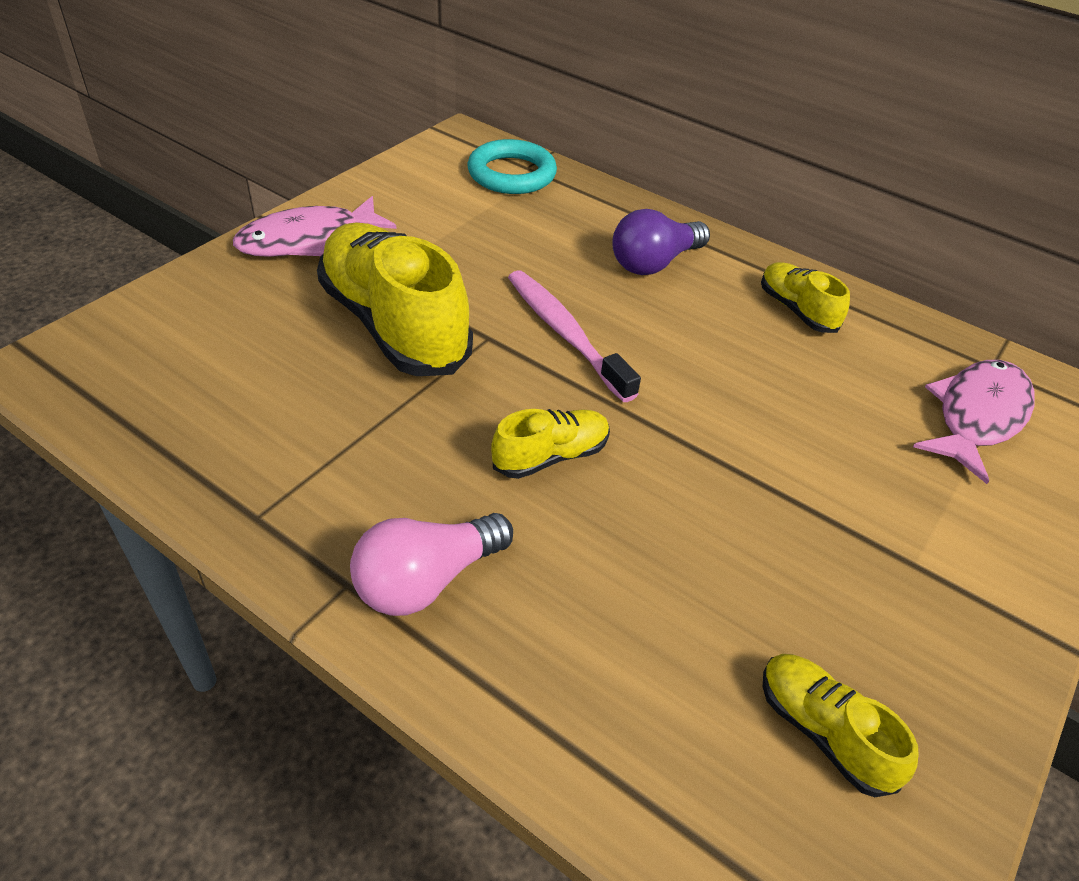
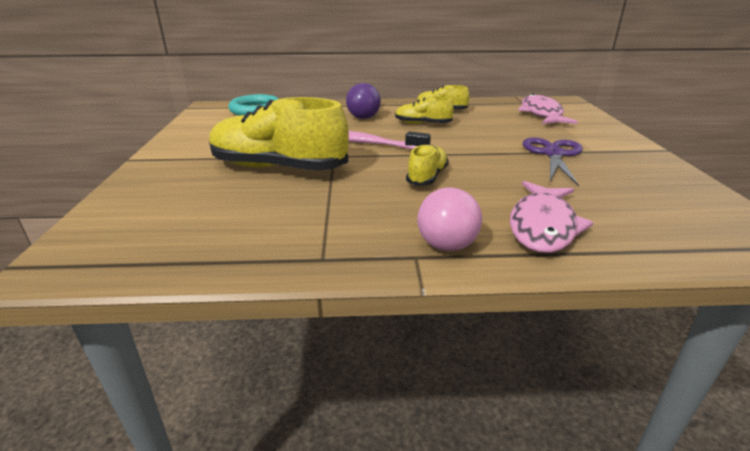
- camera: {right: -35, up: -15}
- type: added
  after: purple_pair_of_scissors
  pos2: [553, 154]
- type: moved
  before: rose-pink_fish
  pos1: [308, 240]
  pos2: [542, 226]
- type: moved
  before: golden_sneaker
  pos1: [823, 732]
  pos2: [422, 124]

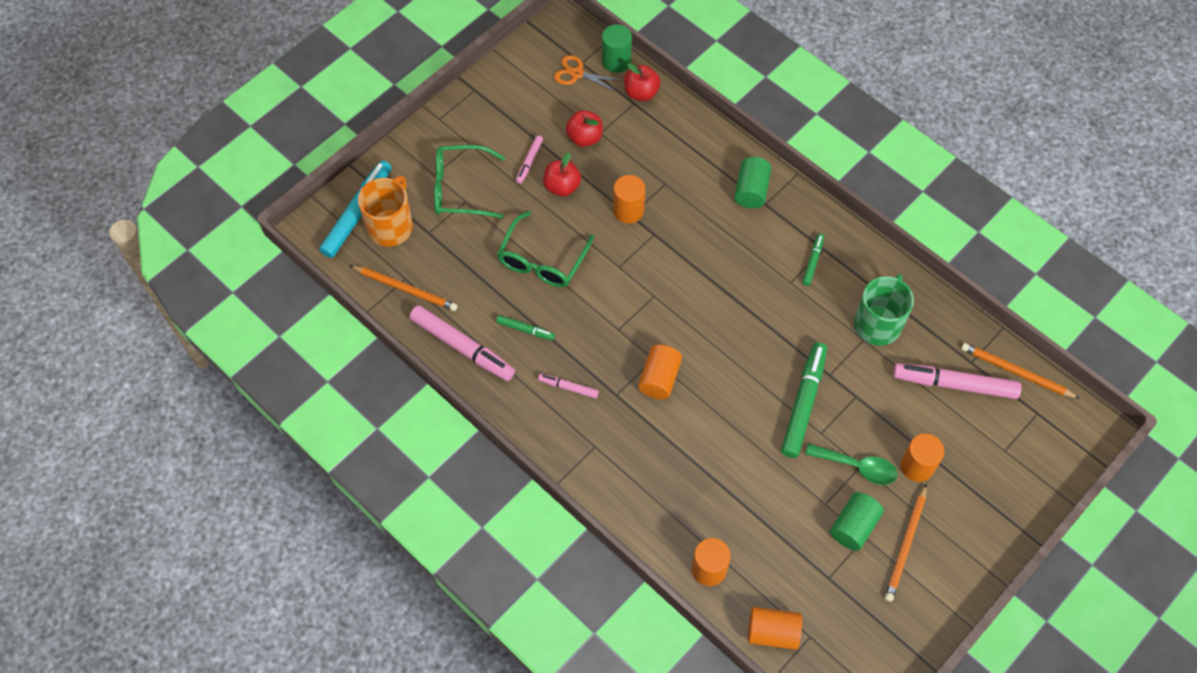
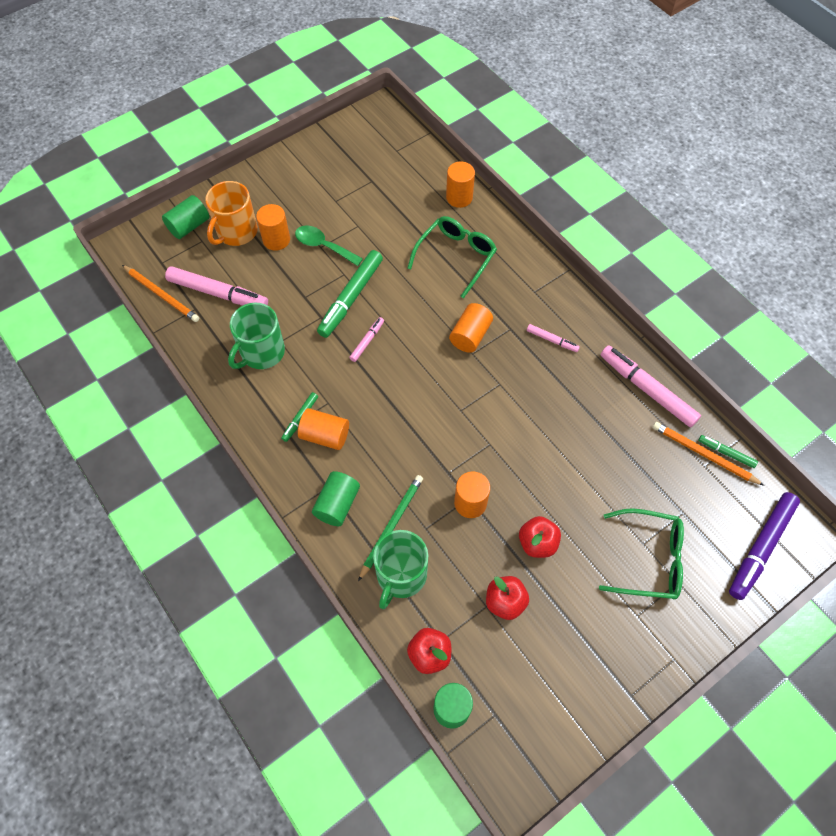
- camera: {right: -170, up: 0}
- type: removed
  before: bright_orange_pair_of_scissors
  pos1: [577, 73]
- type: removed
  before: bright_orange_wooden_pencil
  pos1: [906, 544]
- type: added
  after: leaf-green_wooden_pencil
  pos2: [391, 526]
- type: added
  after: leaf-green_tea_mug
  pos2: [401, 575]
- type: moved
  before: bright_orange_tea_mug
  pos1: [391, 226]
  pos2: [236, 232]
- type: moved
  before: leaf-green_felt_pen
  pos1: [525, 330]
  pos2: [726, 453]
- type: moved
  before: leaf-green_glasses
  pos1: [542, 260]
  pos2: [456, 257]
- type: moved
  before: rose-pink_felt_pen
  pos1: [529, 162]
  pos2: [367, 341]
- type: moved
  before: bright_orange_cylinder
  pos1: [772, 632]
  pos2: [325, 435]
- type: moved
  before: leaf-green_cylinder
  pos1: [854, 526]
  pos2: [189, 226]
- type: recoloured
  before: turquoise_felt_pen
  after: purple_felt_pen
  pos1: [357, 213]
  pos2: [761, 547]

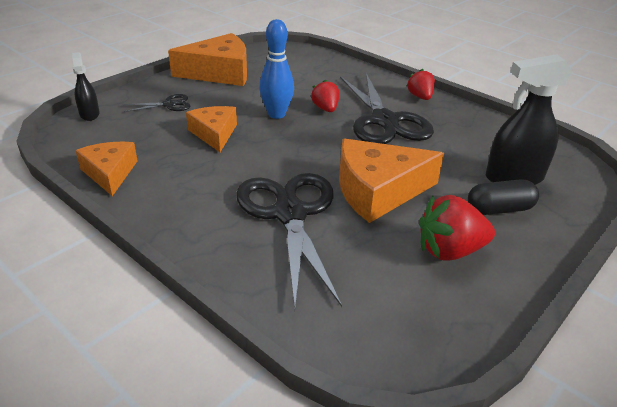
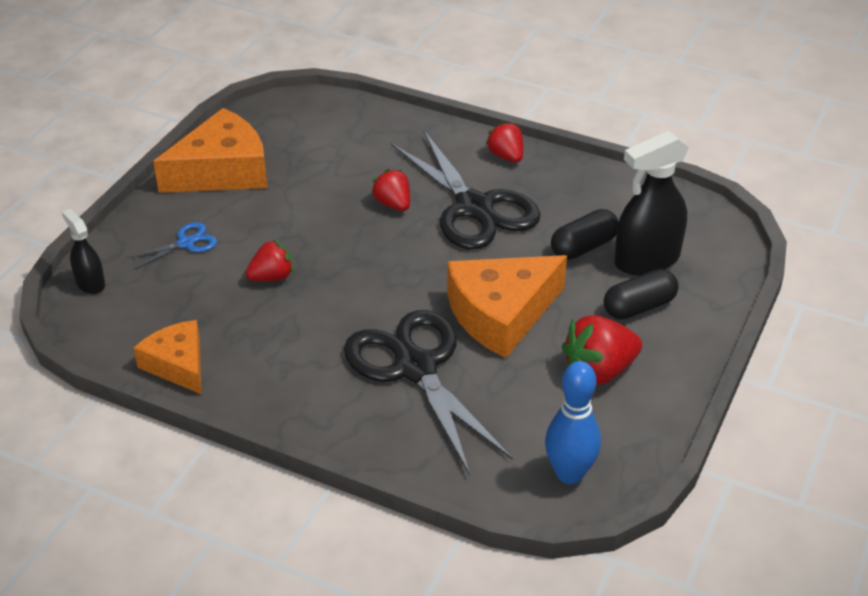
- camera: {right: -15, up: 5}
- type: added
  after: black_pill
  pos2: [583, 247]
- type: moved
  before: cobalt_bowling_pin
  pos1: [276, 114]
  pos2: [569, 474]
- type: replaced
  before: bright_orange_piece_of_cheese
  after: red_berry
  pos1: [214, 134]
  pos2: [271, 277]
- type: recoloured
  before: black_pair_of_scissors
  after: cobalt_pair_of_scissors
  pos1: [169, 104]
  pos2: [186, 243]

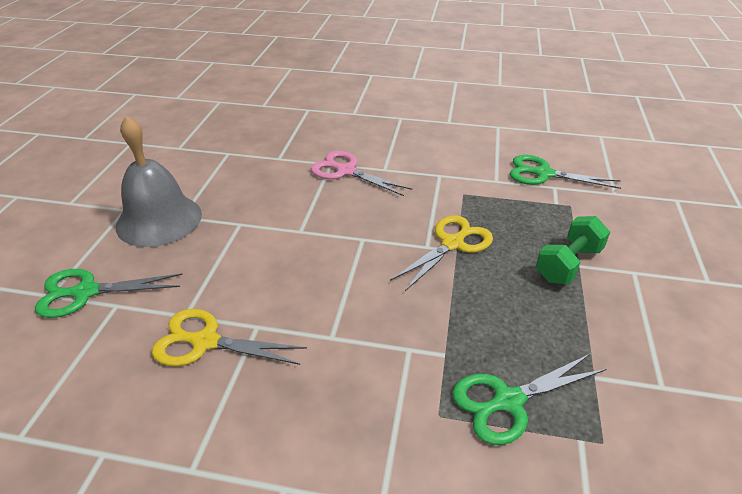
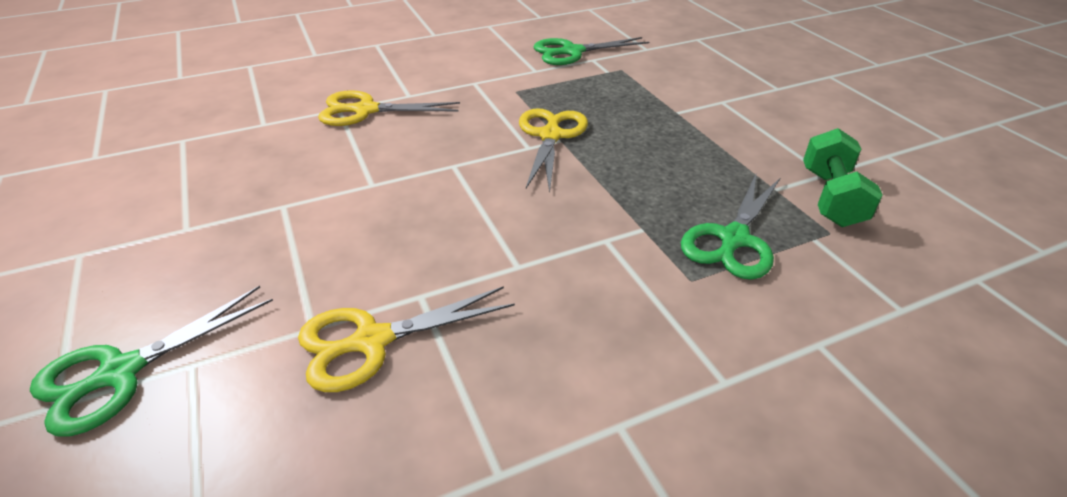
- camera: {right: -35, up: 0}
- type: removed
  before: grey_school_bell
  pos1: [159, 220]
- type: moved
  before: leaf-green_free_weight
  pos1: [568, 264]
  pos2: [831, 198]
- type: recoloured
  before: rose-pink_pair_of_scissors
  after: golden_pair_of_scissors
  pos1: [346, 171]
  pos2: [365, 110]

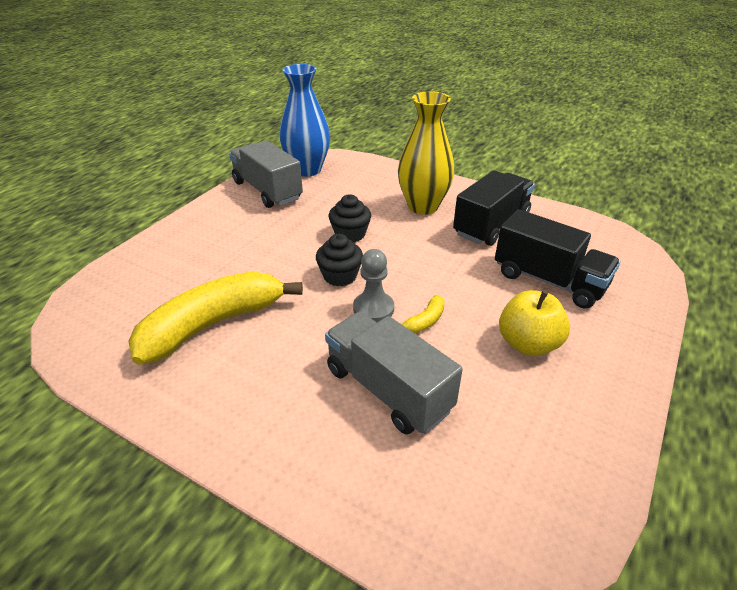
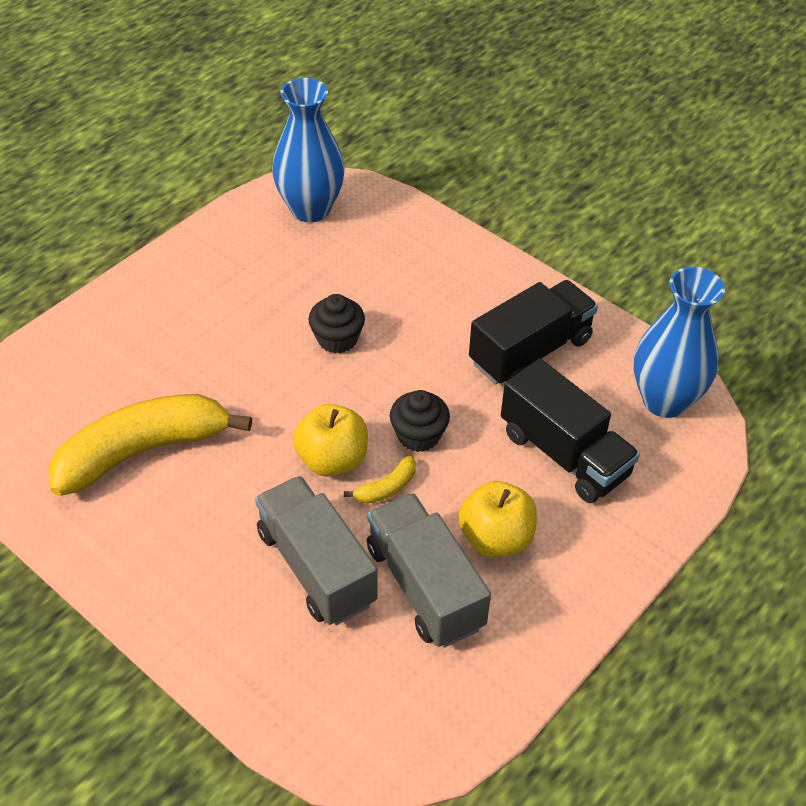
- camera: {right: 10, up: 10}
- type: removed
  before: golden_flower_vase
  pos1: [423, 206]
- type: added
  after: cobalt_flower_vase
  pos2: [664, 400]
- type: moved
  before: grey_lorry
  pos1: [267, 191]
  pos2: [424, 587]
- type: moved
  before: black_fairy_cake
  pos1: [340, 276]
  pos2: [418, 435]
- type: replaced
  before: grey_pawn
  after: golden_apple_fruit
  pos1: [373, 308]
  pos2: [332, 460]

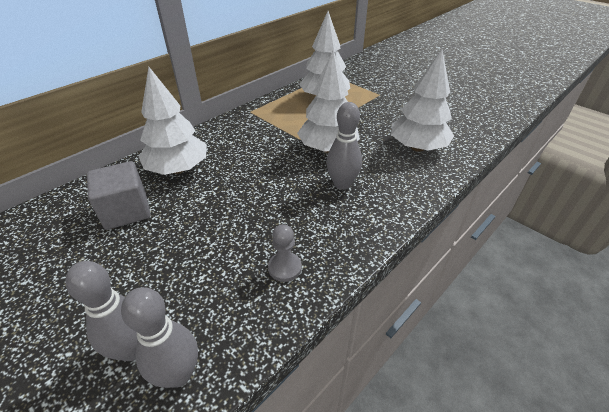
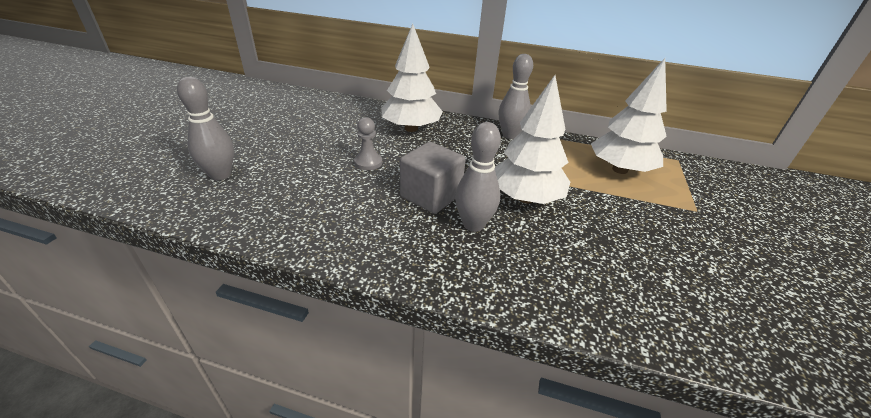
- camera: {right: 60, up: -5}
- type: removed
  before: pure_white_fir_tree
  pos1: [417, 147]
- type: moved
  before: grey_solid_cube
  pos1: [126, 211]
  pos2: [431, 196]
- type: moved
  before: grey_bowling_pin
  pos1: [178, 374]
  pos2: [510, 135]
- type: moved
  before: grey_pawn
  pos1: [285, 268]
  pos2: [368, 162]

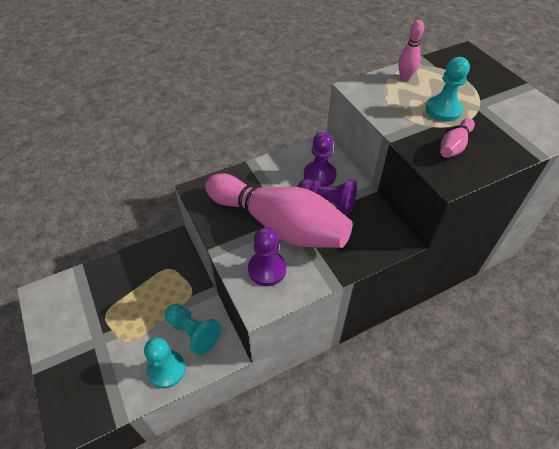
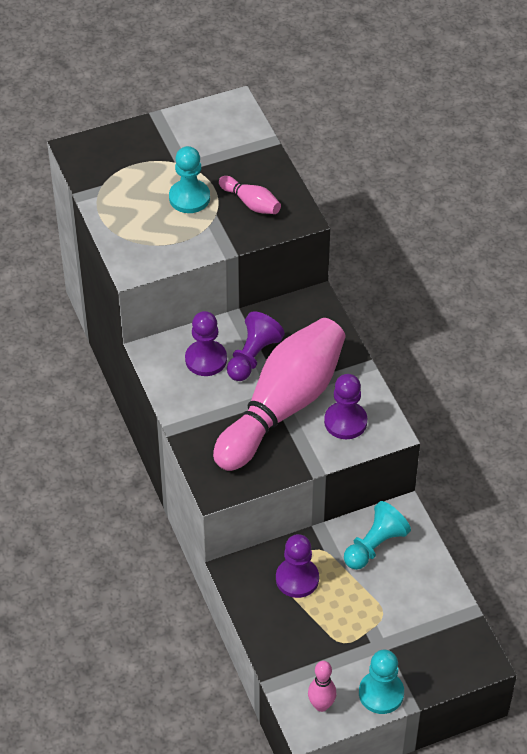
- camera: {right: -85, up: 0}
- type: added
  after: purple_pawn
  pos2: [297, 579]
- type: moved
  before: turquoise_pawn
  pos1: [166, 369]
  pos2: [381, 693]
- type: moved
  before: rose-pink_bowling_pin
  pos1: [405, 77]
  pos2: [321, 705]

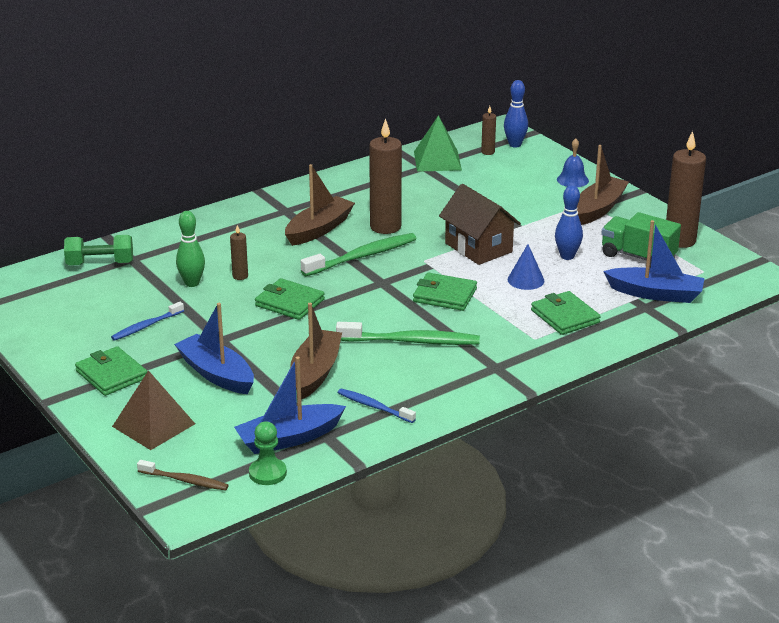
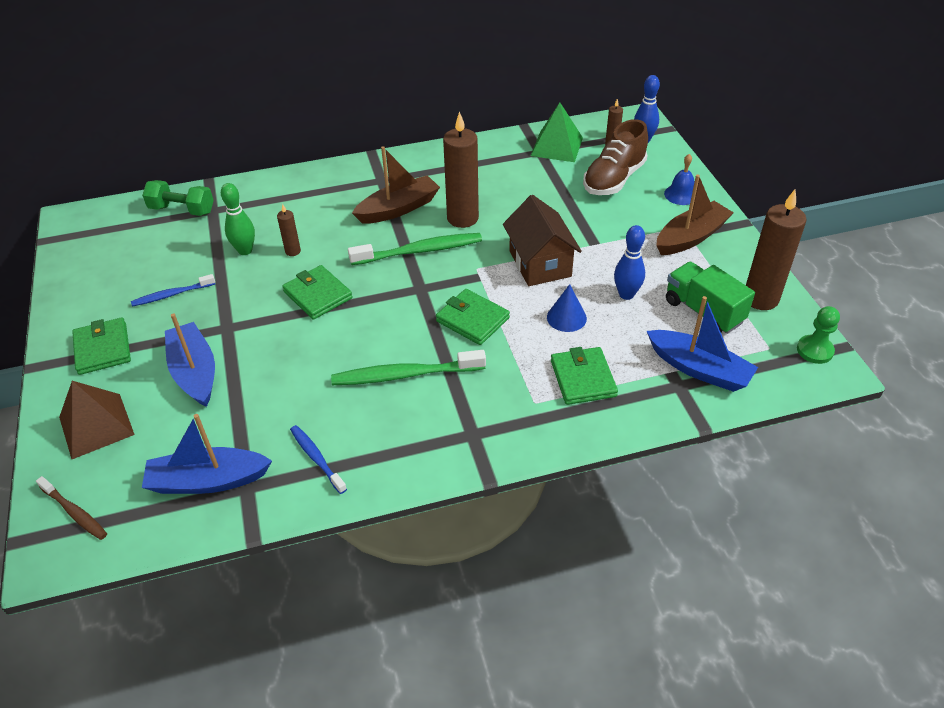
- camera: {right: 20, up: 15}
- type: removed
  before: brown_sailboat
  pos1: [315, 372]
- type: added
  after: brown_sneaker
  pos2: [614, 179]
- type: moved
  before: leaf-green_pawn
  pos1: [267, 473]
  pos2: [814, 350]
- type: turned
  before: leaf-green_dental_brush
  pos1: [411, 341]
  pos2: [405, 375]
  turn: 150

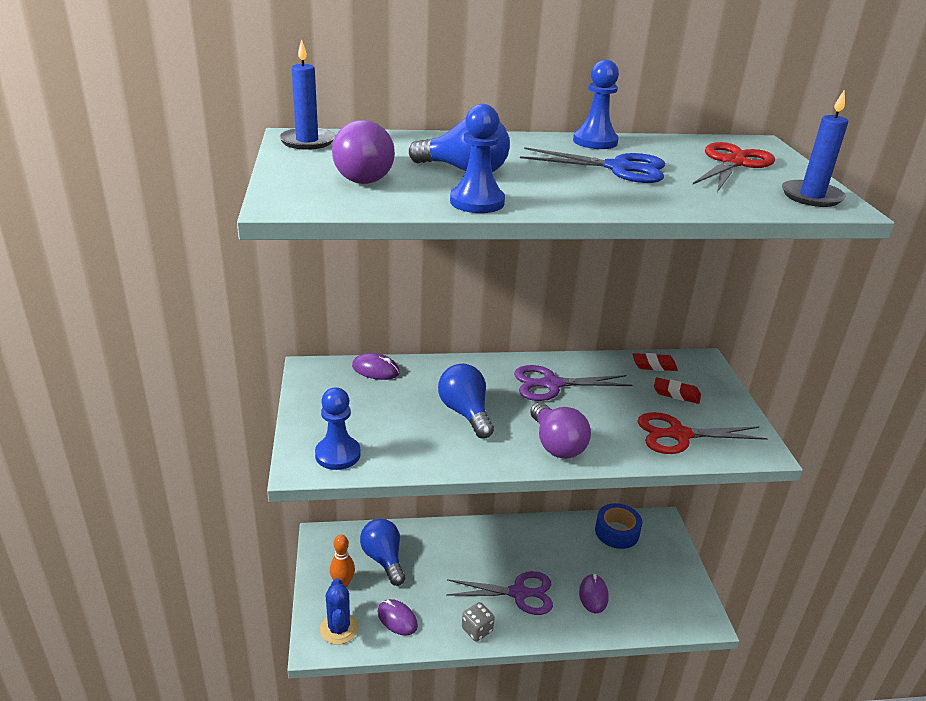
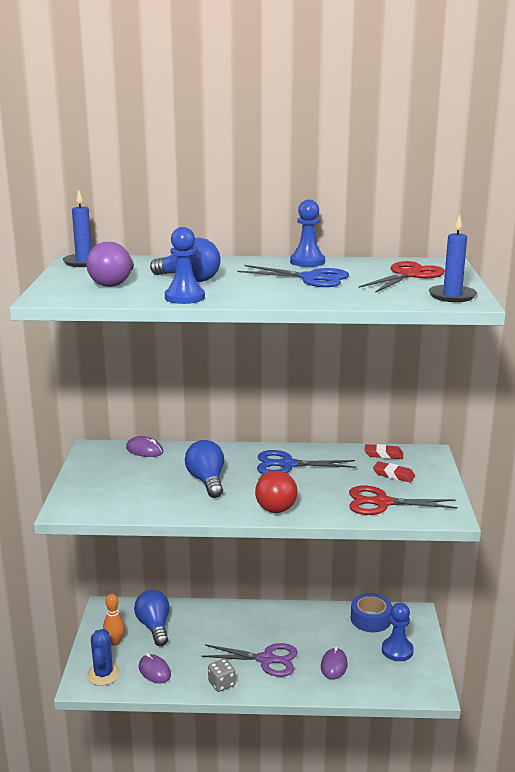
- camera: {right: 10, up: -10}
- type: moved
  before: cobalt_pawn
  pos1: [337, 454]
  pos2: [397, 650]
- type: recoloured
  before: purple_pair_of_scissors
  after: cobalt_pair_of_scissors
  pos1: [550, 384]
  pos2: [286, 465]
- type: recoloured
  before: purple_light_bulb
  after: red_light_bulb
  pos1: [556, 444]
  pos2: [273, 505]

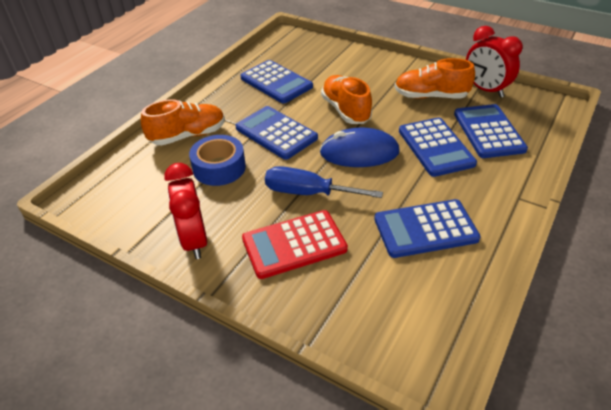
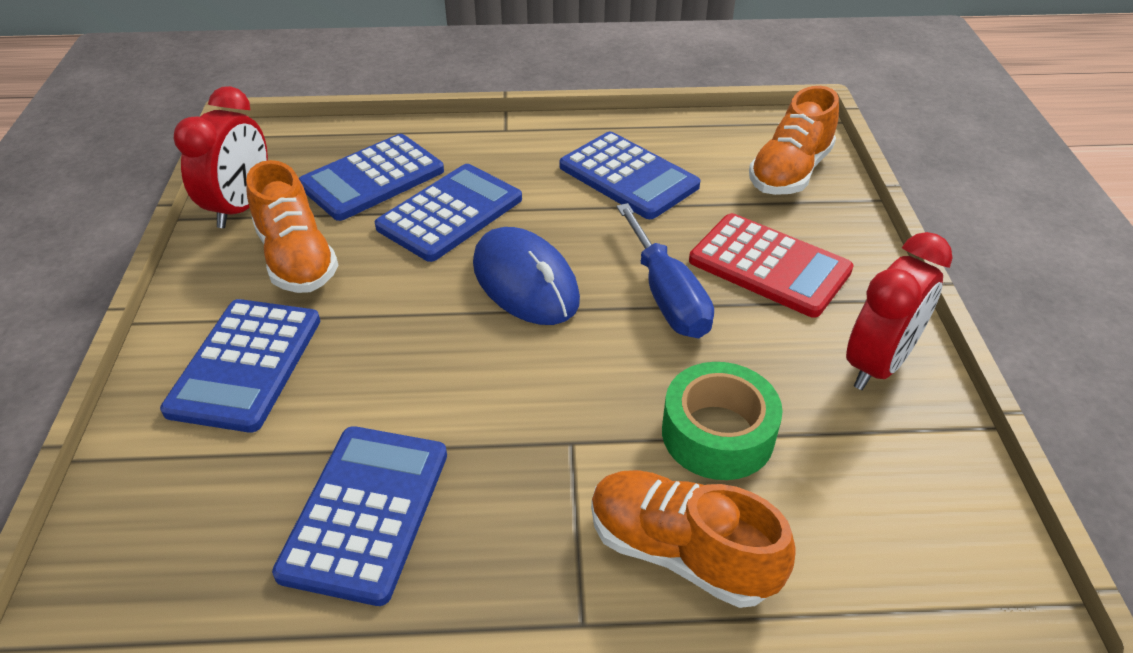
- camera: {right: -125, up: 0}
- type: moved
  before: cobalt_calculator
  pos1: [276, 133]
  pos2: [246, 365]
- type: moved
  before: bright_orange_sneaker
  pos1: [345, 110]
  pos2: [789, 172]
- type: recoloured
  before: cobalt_sticky_tape
  after: leaf-green_sticky_tape
  pos1: [219, 168]
  pos2: [717, 434]

